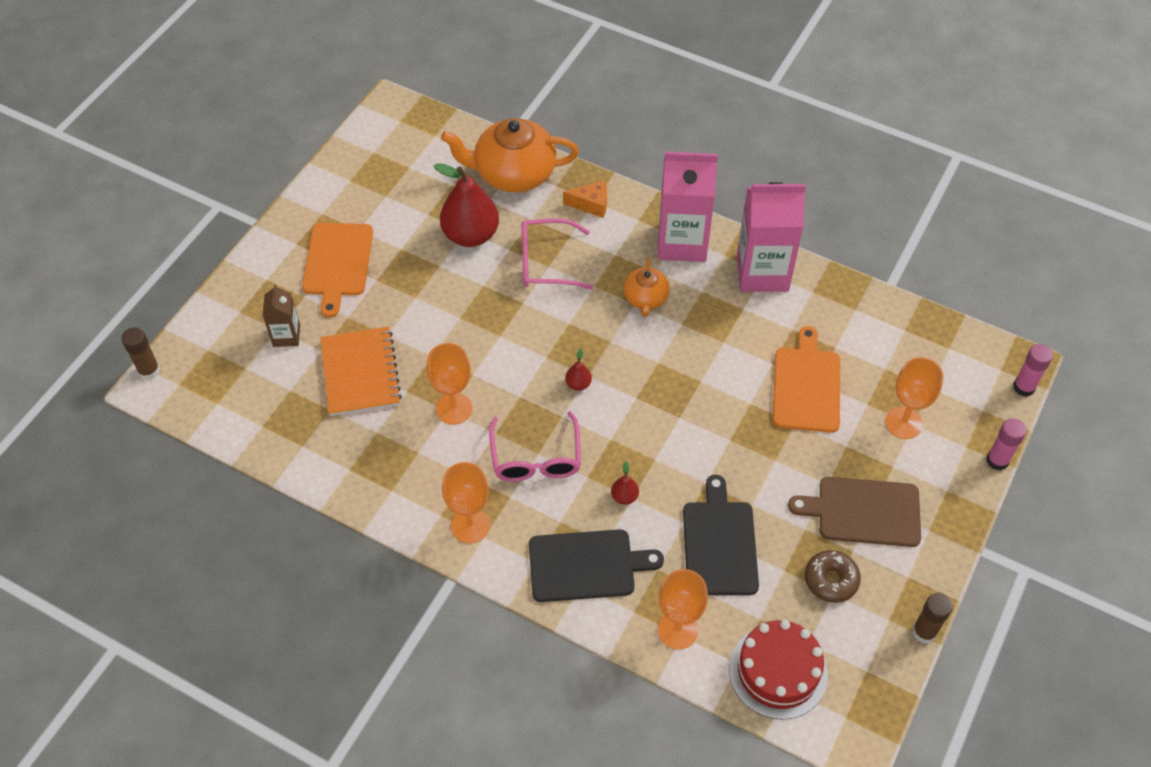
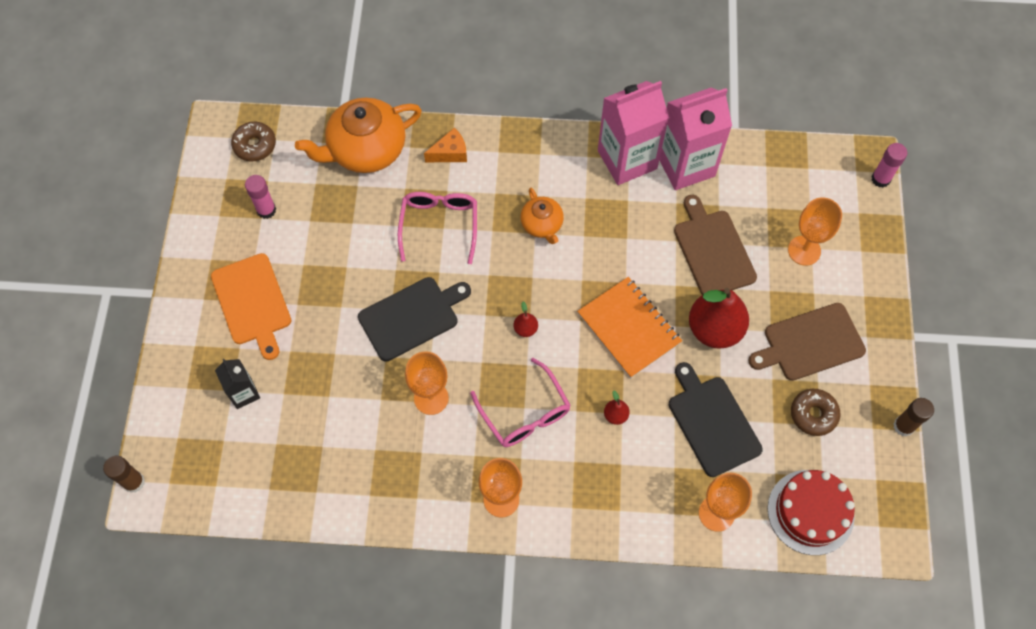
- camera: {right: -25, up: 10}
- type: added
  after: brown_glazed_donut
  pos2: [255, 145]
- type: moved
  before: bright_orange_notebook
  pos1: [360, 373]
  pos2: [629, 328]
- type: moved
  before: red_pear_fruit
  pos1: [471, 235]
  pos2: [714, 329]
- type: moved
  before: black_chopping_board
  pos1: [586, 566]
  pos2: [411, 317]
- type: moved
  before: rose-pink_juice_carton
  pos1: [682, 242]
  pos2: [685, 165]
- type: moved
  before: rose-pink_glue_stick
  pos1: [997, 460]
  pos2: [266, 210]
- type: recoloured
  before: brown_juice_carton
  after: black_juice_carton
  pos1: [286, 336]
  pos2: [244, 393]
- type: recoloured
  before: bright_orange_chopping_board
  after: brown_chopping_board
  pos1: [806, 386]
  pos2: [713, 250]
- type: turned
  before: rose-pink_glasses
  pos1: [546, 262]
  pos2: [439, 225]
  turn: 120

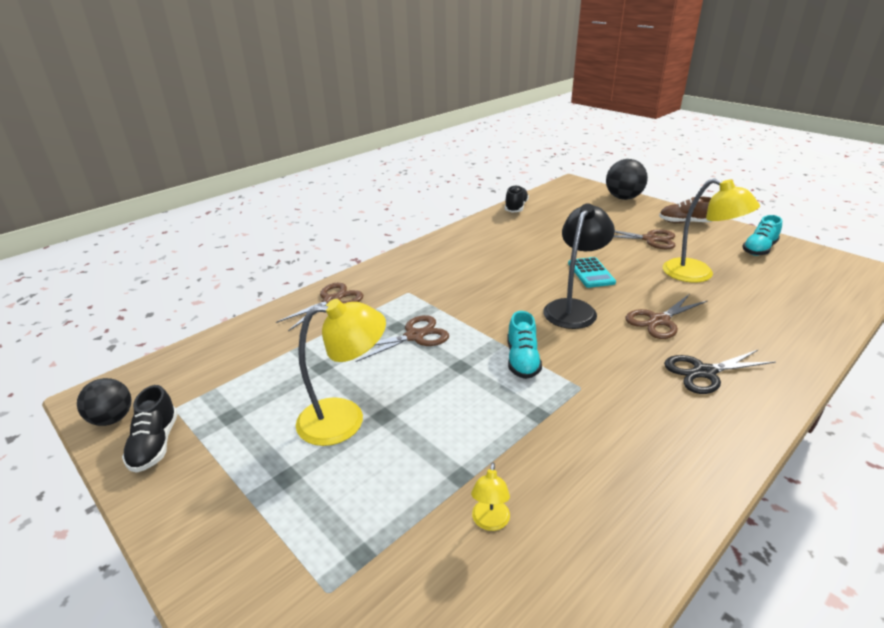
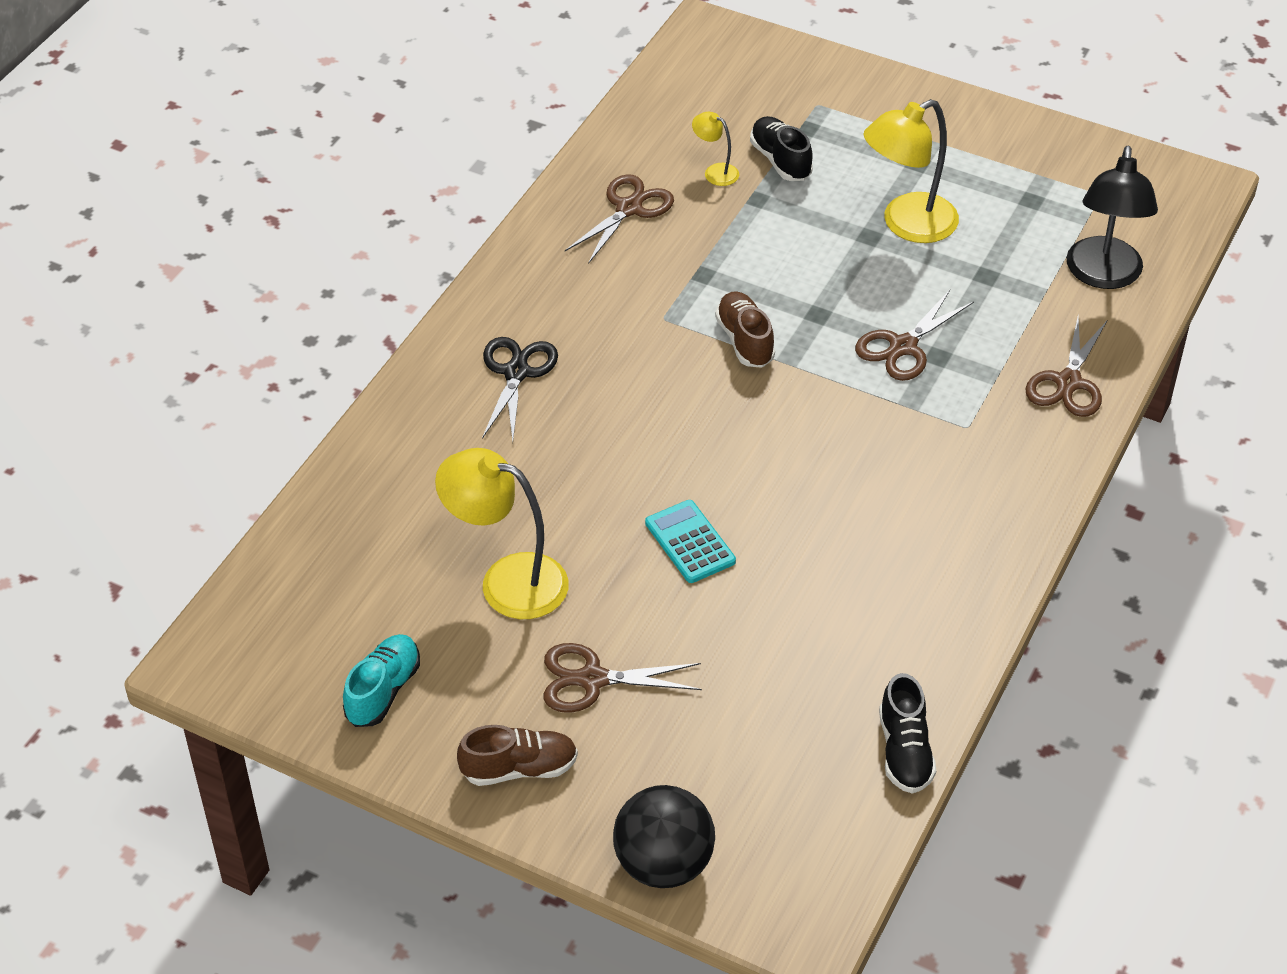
- camera: {right: 160, up: 15}
- type: removed
  before: black_play_ball
  pos1: [112, 419]
- type: moved
  before: black_sneaker
  pos1: [155, 444]
  pos2: [780, 160]
- type: moved
  before: black_desk_lamp
  pos1: [573, 308]
  pos2: [1103, 275]
- type: moved
  before: brown_pair_of_scissors
  pos1: [659, 321]
  pos2: [629, 208]
- type: recoloured
  before: turquoise_sneaker
  after: brown_sneaker
  pos1: [522, 360]
  pos2: [745, 341]
- type: turned
  before: golden_desk_lamp
  pos1: [490, 522]
  pos2: [715, 172]
  turn: -45
- type: turned
  before: black_pair_of_scissors
  pos1: [704, 372]
  pos2: [516, 373]
  turn: -45

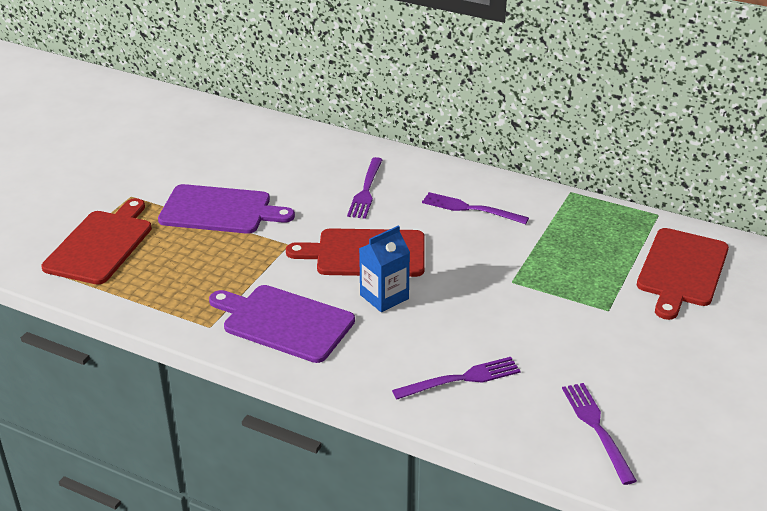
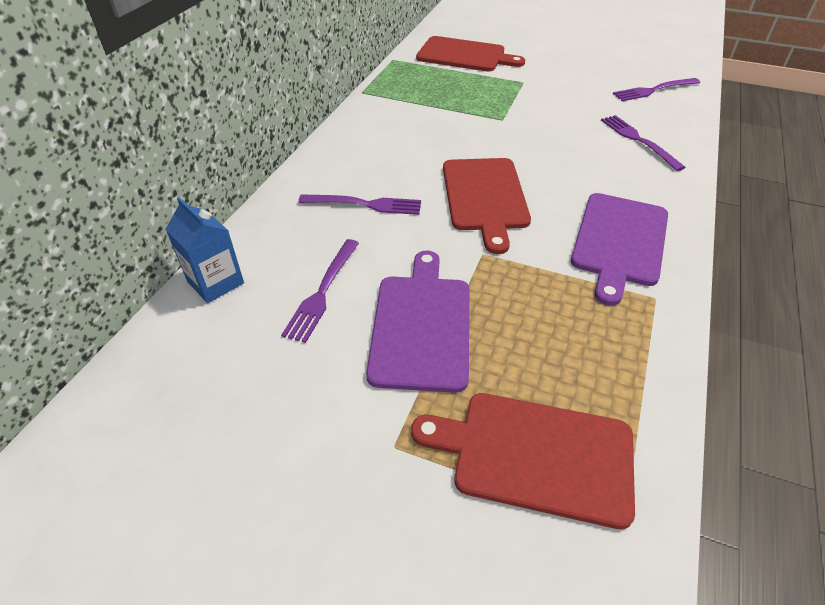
- camera: {right: -95, up: 10}
- type: moved
  before: cobalt_juice_carton
  pos1: [384, 297]
  pos2: [215, 282]
- type: moved
  before: purple_dinner_fork
  pos1: [469, 209]
  pos2: [322, 293]

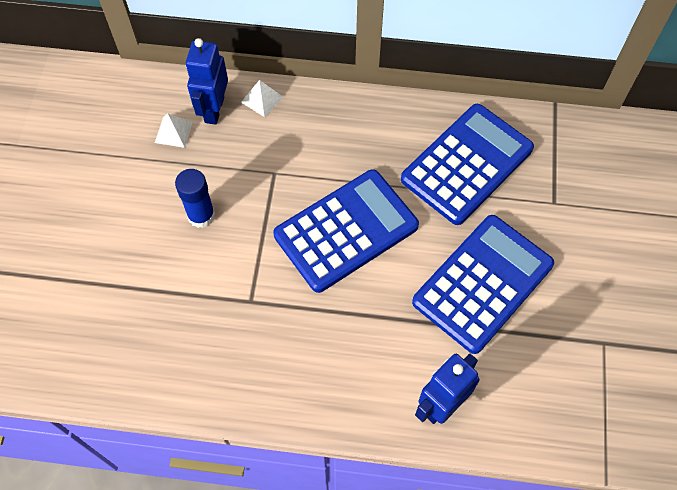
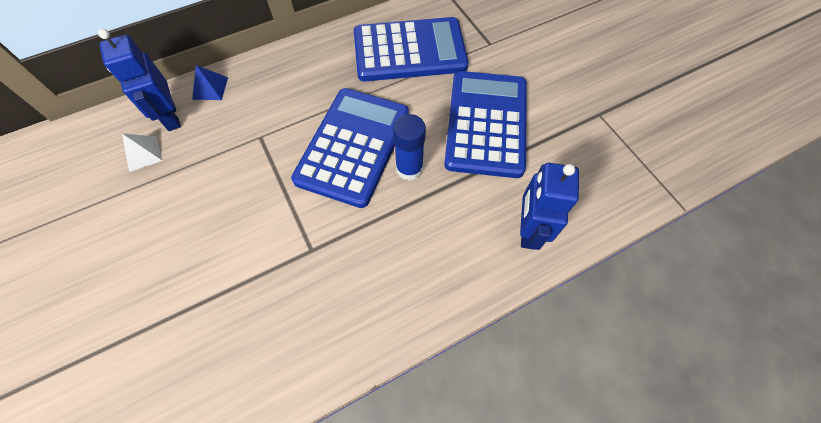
- camera: {right: -35, up: 0}
- type: moved
  before: cobalt_glue_stick
  pos1: [201, 215]
  pos2: [409, 168]
- type: recoloured
  before: pure_white_solid_pyramid
  after: cobalt_solid_pyramid
  pos1: [262, 99]
  pos2: [210, 88]
- type: turned
  before: cobalt_calculator
  pos1: [466, 164]
  pos2: [409, 50]
  turn: 75

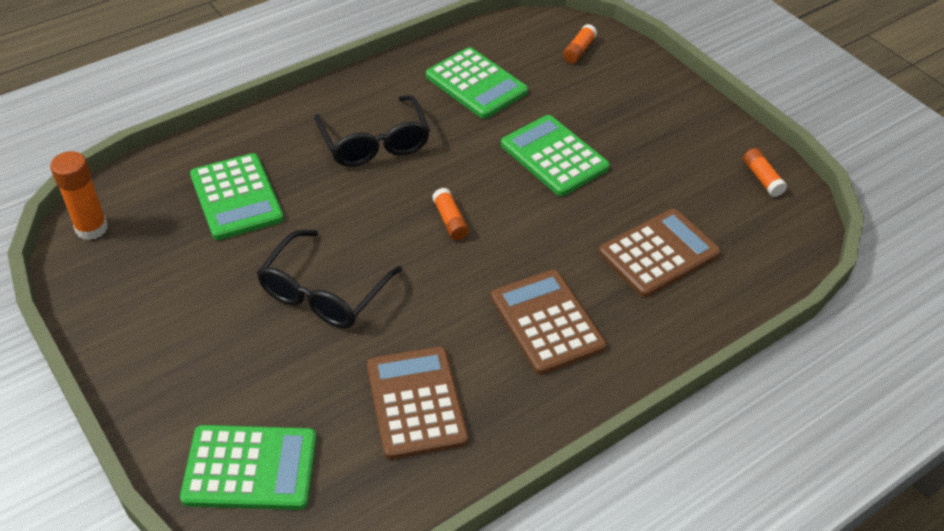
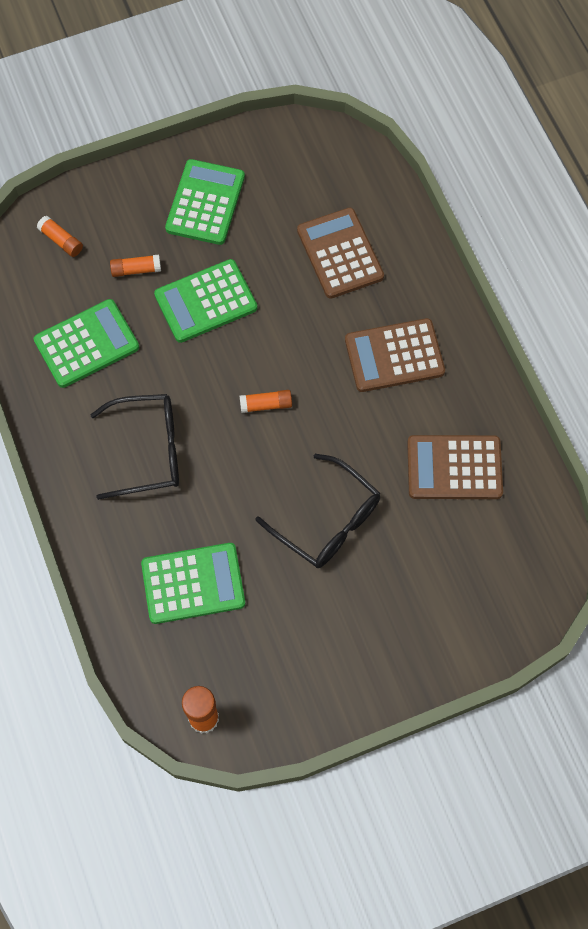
- camera: {right: -75, up: 20}
- type: moved
  before: leaf-green_calculator
  pos1: [250, 468]
  pos2: [205, 203]
- type: moved
  before: bright_orange_glue_stick
  pos1: [762, 178]
  pos2: [136, 269]

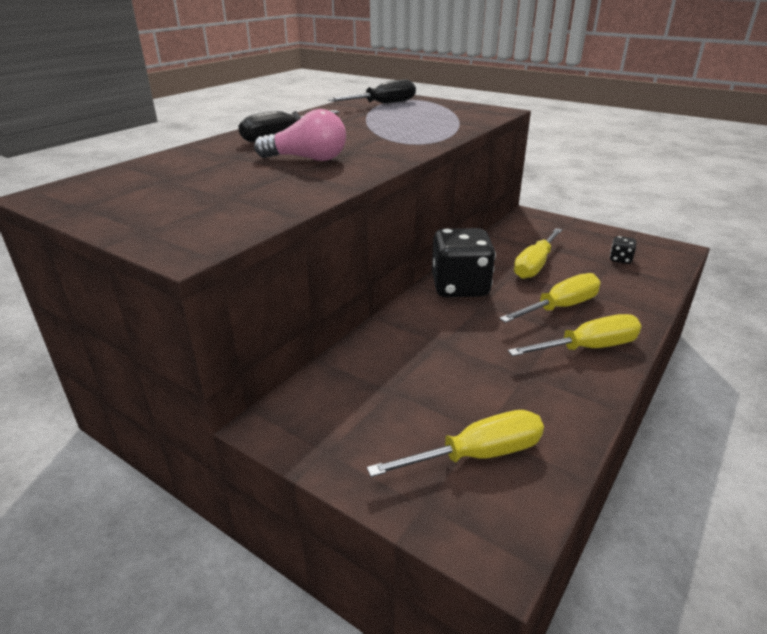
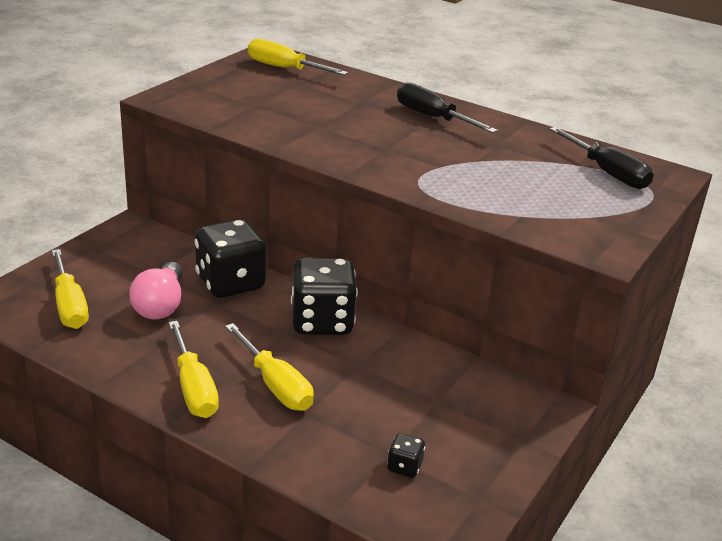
- camera: {right: 85, up: 0}
- type: added
  after: black_die
  pos2: [230, 283]
- type: moved
  before: rose-pink_light_bulb
  pos1: [307, 159]
  pos2: [160, 305]
- type: moved
  before: golden_screwdriver
  pos1: [535, 265]
  pos2: [285, 68]

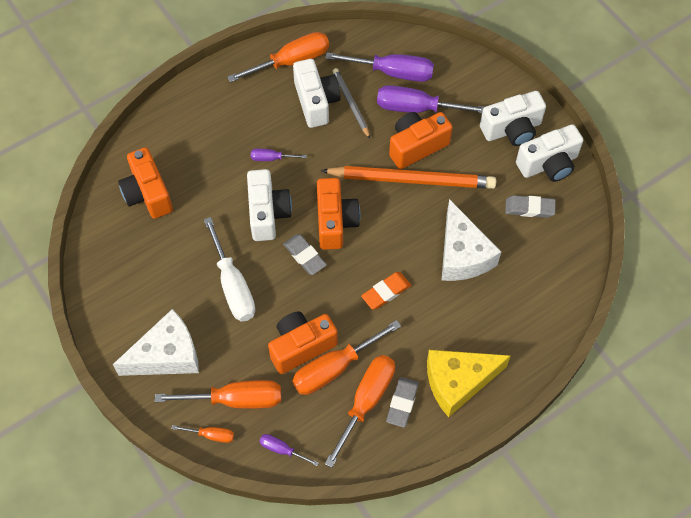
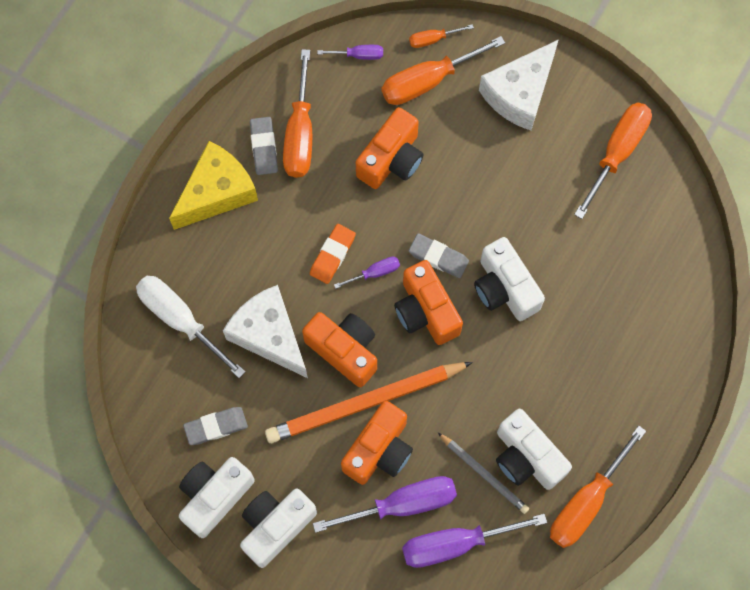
- camera: {right: 155, up: 10}
- type: moved
  before: bright_orange_photo_camera
  pos1: [147, 194]
  pos2: [344, 350]
- type: moved
  before: pure_white_screwdriver
  pos1: [233, 285]
  pos2: [180, 320]
- type: moved
  before: purple_screwdriver
  pos1: [271, 158]
  pos2: [375, 273]
- type: moved
  before: bright_orange_screwdriver
  pos1: [334, 368]
  pos2: [617, 153]

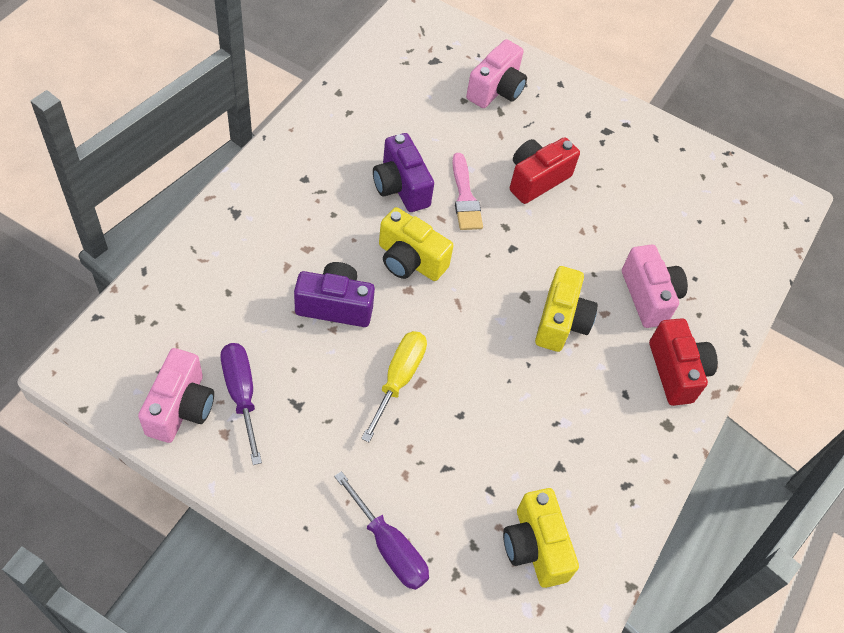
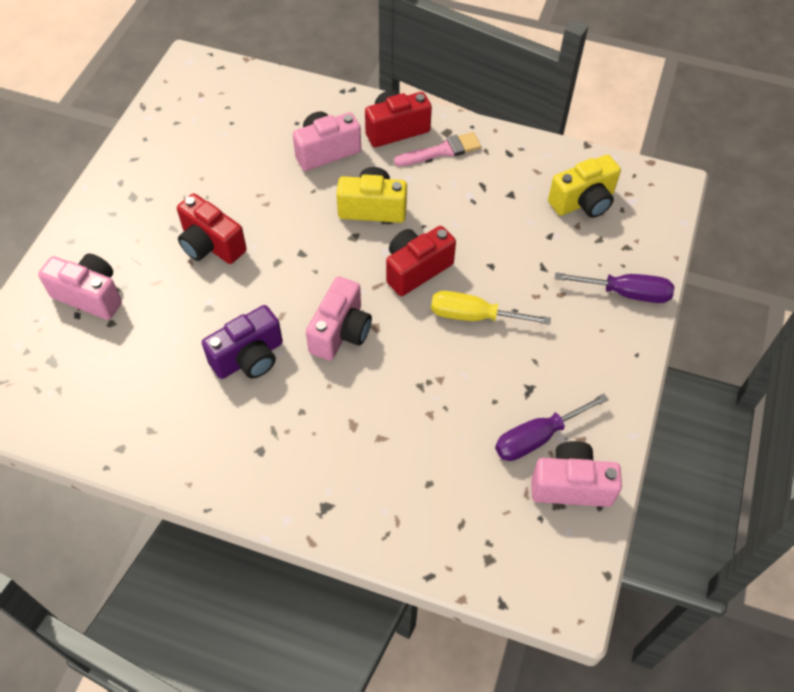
- camera: {right: -95, up: 0}
- type: removed
  before: purple_photo_camera
  pos1: [335, 305]
- type: added
  after: red_photo_camera
  pos2: [416, 269]
- type: moved
  before: rose-pink_paint_brush
  pos1: [465, 197]
  pos2: [442, 151]
- type: recoloured
  before: golden_photo_camera
  after: rose-pink_photo_camera
  pos1: [410, 260]
  pos2: [341, 332]
- type: turned
  before: purple_screwdriver
  pos1: [389, 547]
  pos2: [626, 293]
  turn: 60

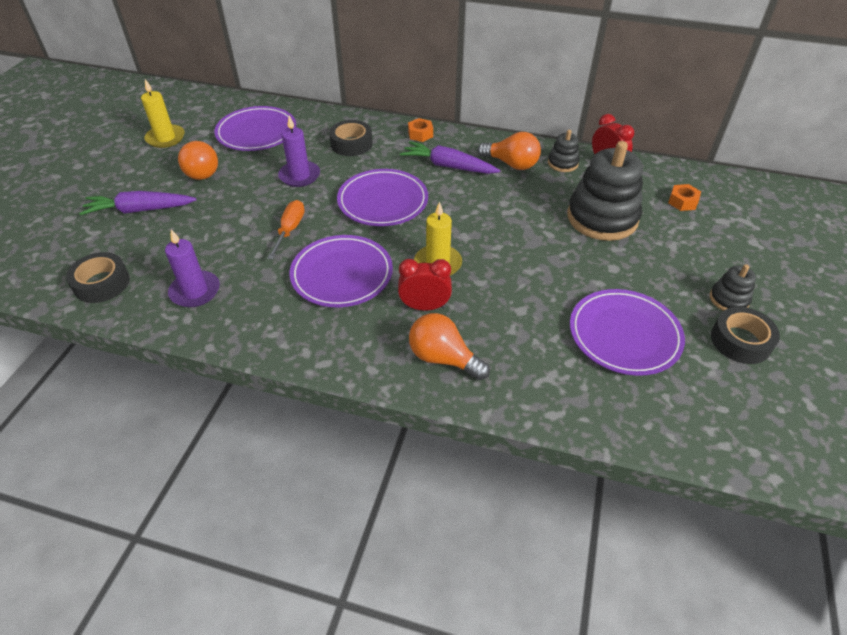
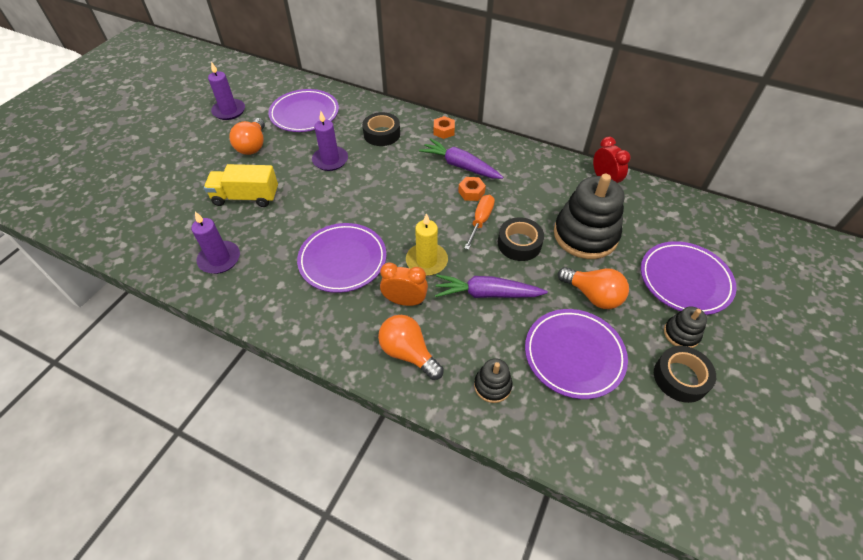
- camera: {right: 10, up: 5}
- type: added
  after: golden_lorry
  pos2: [246, 197]
- type: moved
  before: black_sticky_tape
  pos1: [102, 283]
  pos2: [519, 244]
- type: moved
  before: purple_toy_carrot
  pos1: [140, 210]
  pos2: [487, 294]
- type: moved
  before: bright_orange_screwdriver
  pos1: [290, 230]
  pos2: [480, 221]
- type: moved
  before: purple_dinner_plate
  pos1: [383, 201]
  pos2: [685, 280]
- type: moved
  before: bright_orange_light_bulb
  pos1: [511, 164]
  pos2: [593, 295]
- type: moved
  before: black_ring_stacker
  pos1: [562, 163]
  pos2: [492, 385]
- type: moved
  before: bright_orange_hex_nut
  pos1: [682, 202]
  pos2: [471, 192]
- type: recoloured
  before: golden_pillar_candle
  after: purple_pillar_candle
  pos1: [165, 138]
  pos2: [229, 111]
- type: recoloured
  before: red_clock
  after: bright_orange_clock
  pos1: [424, 307]
  pos2: [405, 301]

